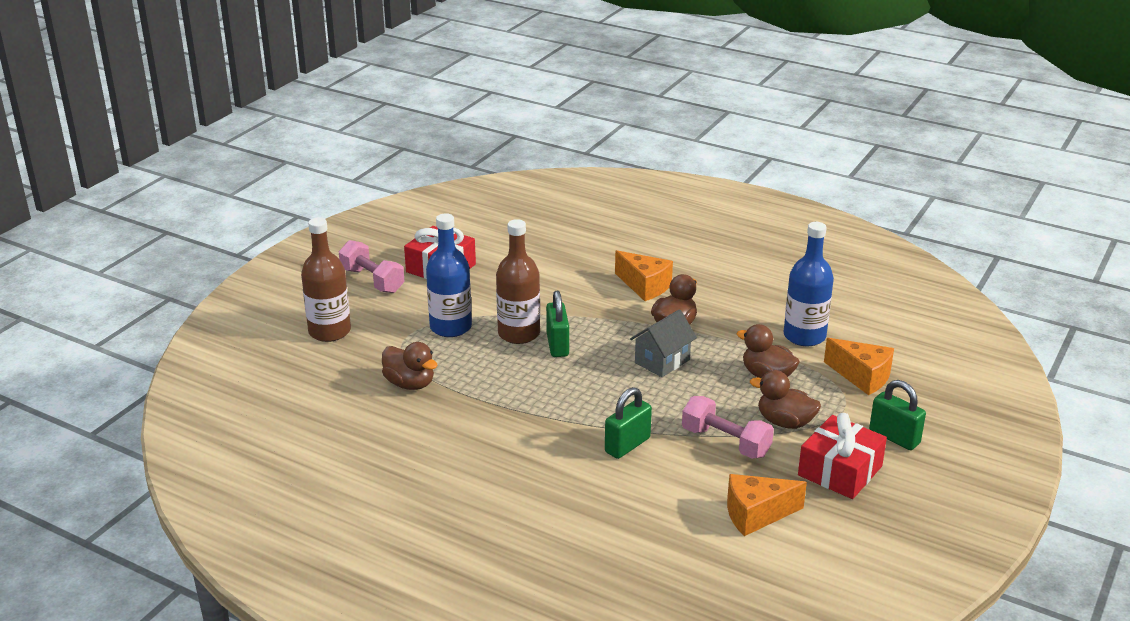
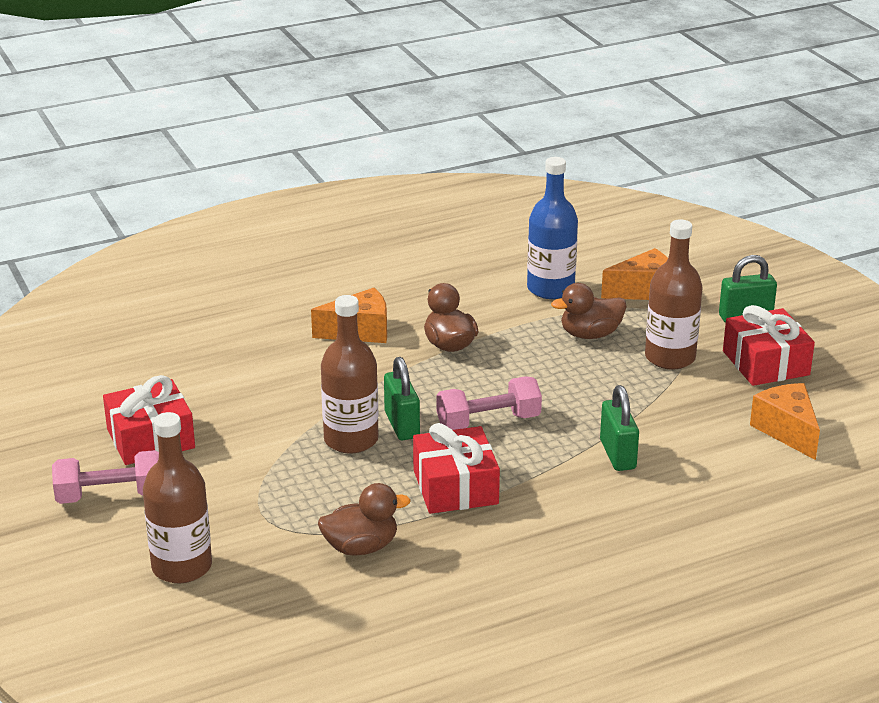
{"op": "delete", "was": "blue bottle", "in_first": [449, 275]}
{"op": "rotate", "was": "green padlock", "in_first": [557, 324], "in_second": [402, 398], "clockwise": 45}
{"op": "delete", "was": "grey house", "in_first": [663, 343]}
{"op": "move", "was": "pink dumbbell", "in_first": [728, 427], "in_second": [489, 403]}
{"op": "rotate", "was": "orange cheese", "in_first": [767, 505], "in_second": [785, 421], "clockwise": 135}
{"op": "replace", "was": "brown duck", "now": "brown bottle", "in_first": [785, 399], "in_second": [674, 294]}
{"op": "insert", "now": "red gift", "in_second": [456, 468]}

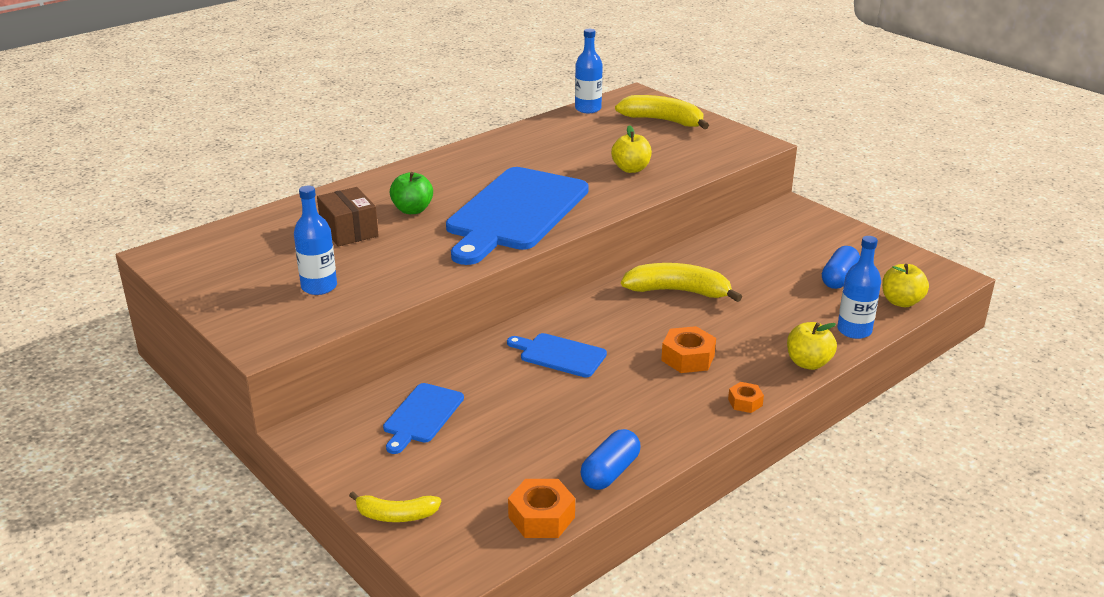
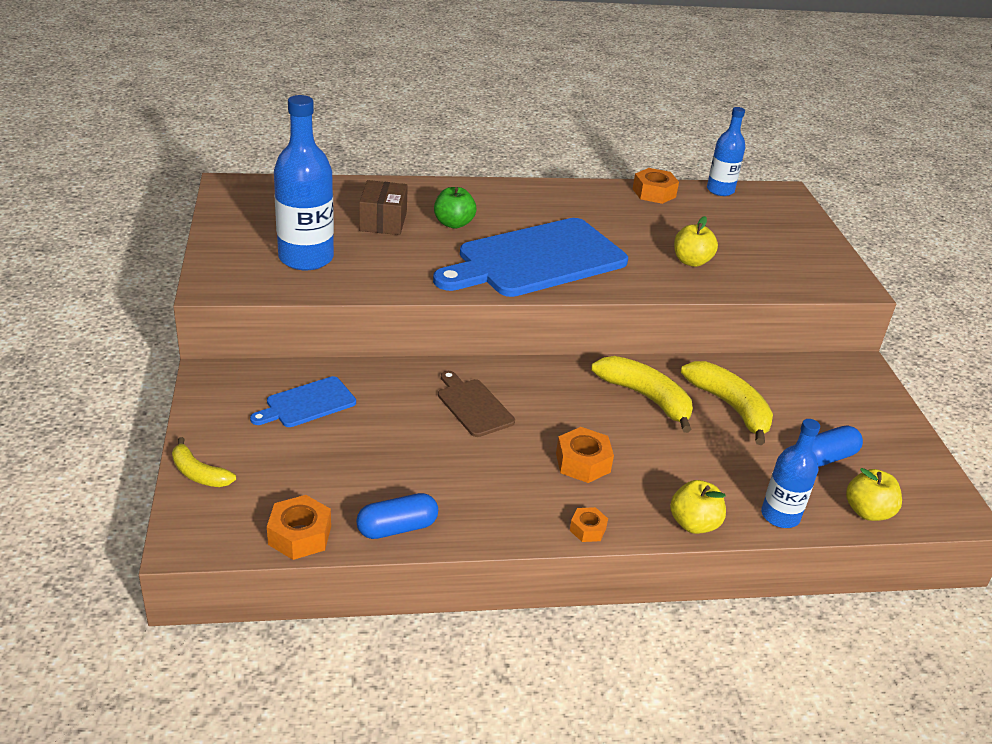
{"op": "resize", "was": "blue bottle", "in_first": [315, 240], "in_second": [304, 182], "ratio": 1.63}
{"op": "recolor", "was": "blue cutting board", "now": "brown cutting board", "in_first": [557, 355], "in_second": [476, 404]}
{"op": "move", "was": "yellow banana", "in_first": [662, 112], "in_second": [727, 403]}
{"op": "insert", "now": "orange nut", "in_second": [656, 186]}

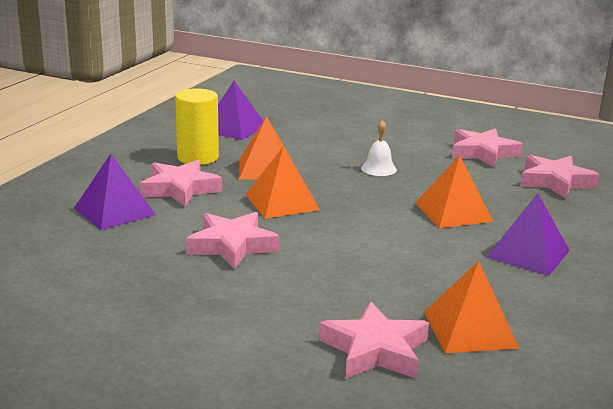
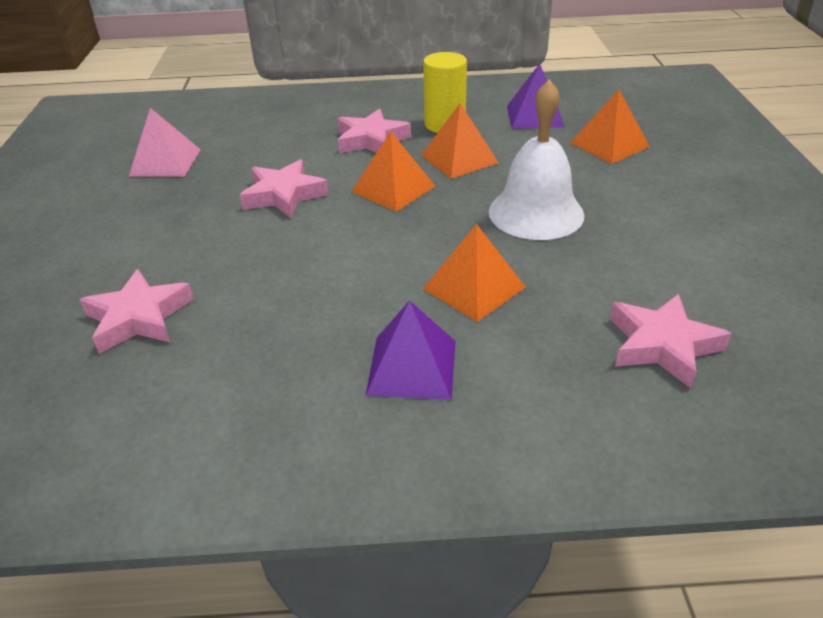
{"op": "delete", "was": "purple pyramid", "in_first": [115, 192]}
{"op": "resize", "was": "white bell", "in_first": [379, 148], "in_second": [536, 159], "ratio": 2.2}
{"op": "move", "was": "orange pyramid", "in_first": [471, 307], "in_second": [610, 126]}
{"op": "delete", "was": "pink star", "in_first": [487, 148]}
{"op": "insert", "now": "pink pyramid", "in_second": [165, 142]}

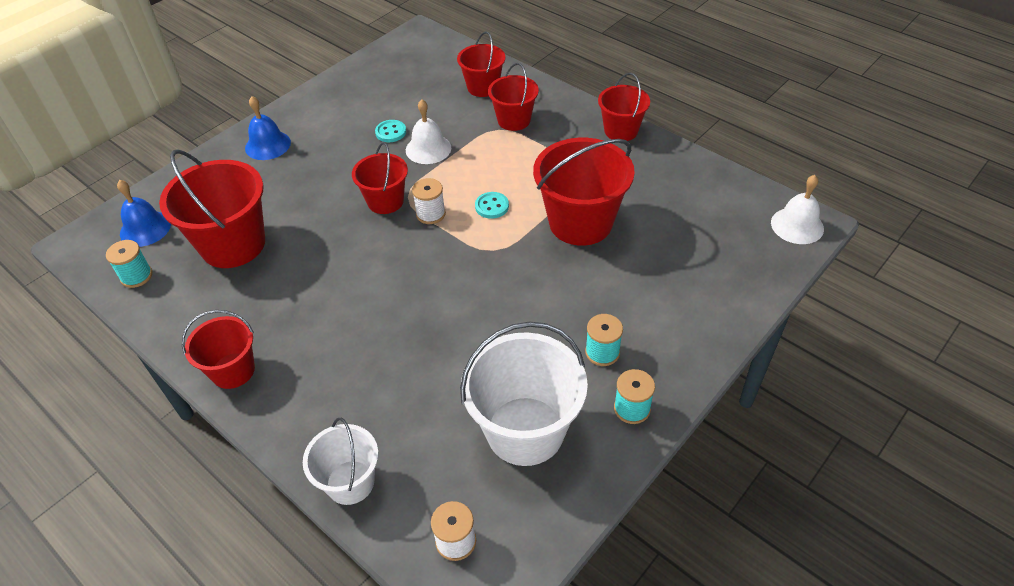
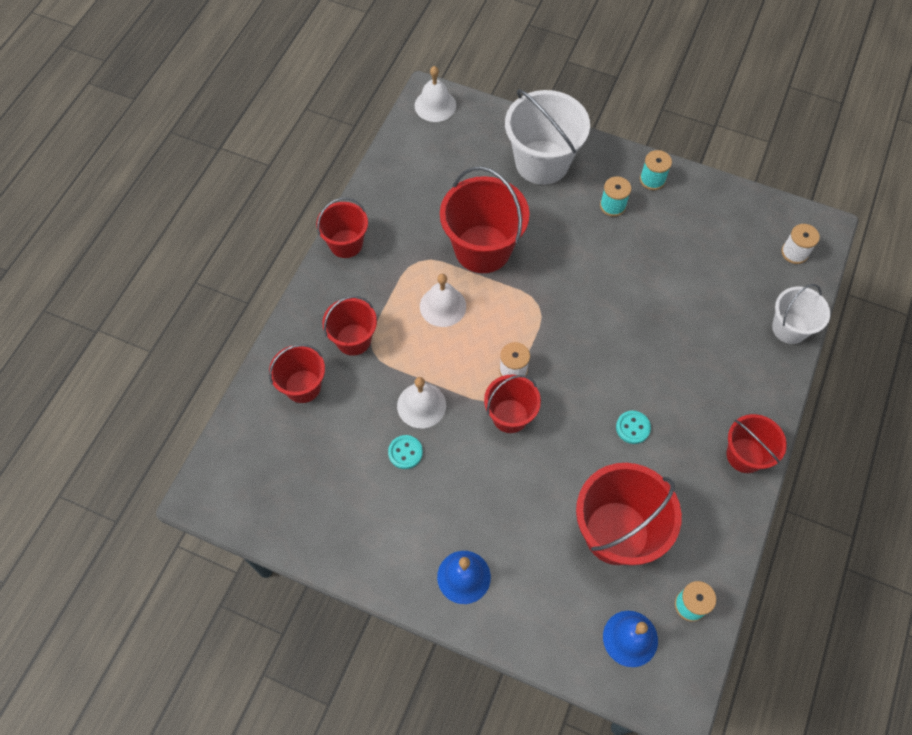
{"op": "move", "was": "white bucket", "in_first": [524, 394], "in_second": [547, 137]}
{"op": "move", "was": "turquoise button", "in_first": [492, 205], "in_second": [633, 427]}
{"op": "insert", "now": "white bell", "in_second": [443, 300]}

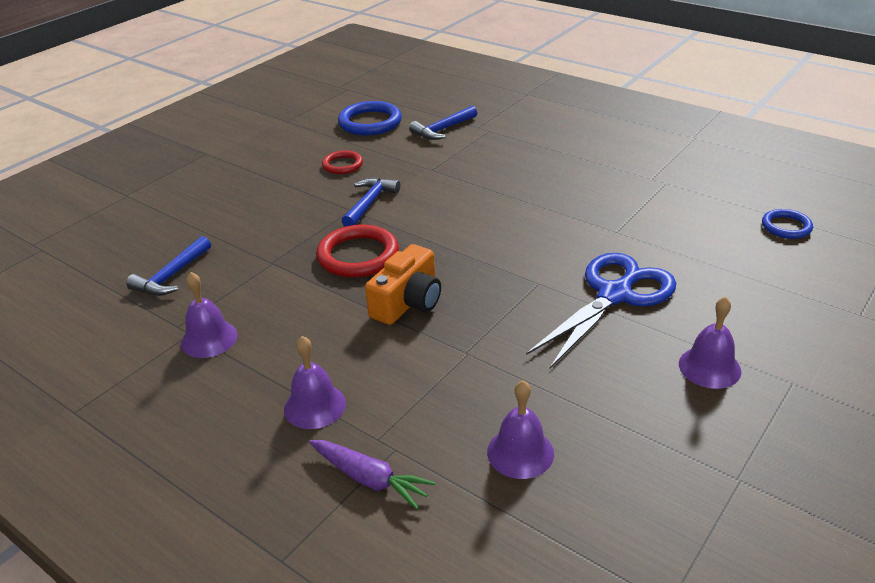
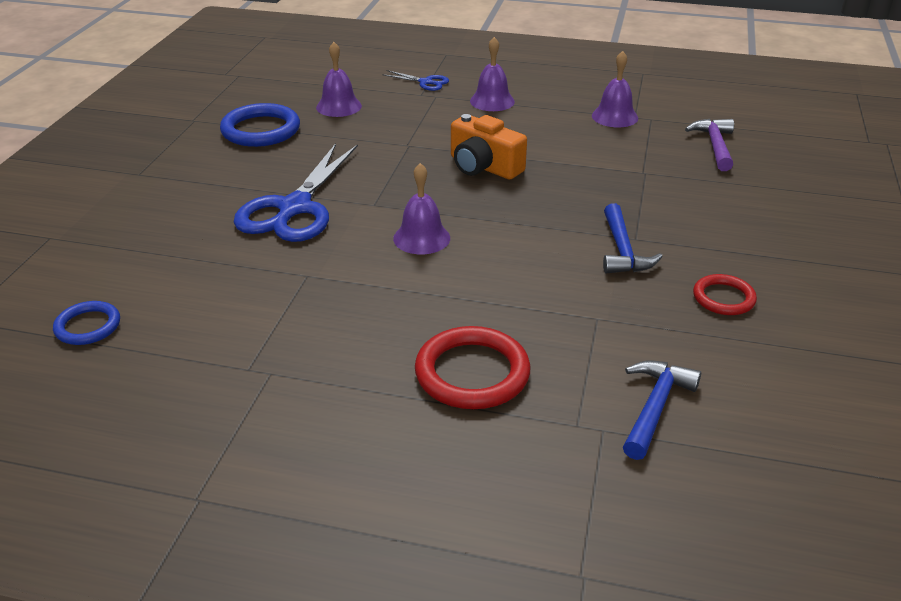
{"op": "recolor", "was": "blue hammer", "now": "purple hammer", "in_first": [168, 266], "in_second": [709, 145]}
{"op": "replace", "was": "purple carrot", "now": "blue scissors", "in_first": [372, 474], "in_second": [415, 80]}
{"op": "move", "was": "red ring", "in_first": [357, 251], "in_second": [472, 367]}
{"op": "move", "was": "blue ring", "in_first": [370, 118], "in_second": [260, 125]}
{"op": "rotate", "was": "orange camera", "in_first": [403, 284], "in_second": [489, 146], "clockwise": -60}
{"op": "move", "was": "purple bell", "in_first": [710, 342], "in_second": [421, 208]}

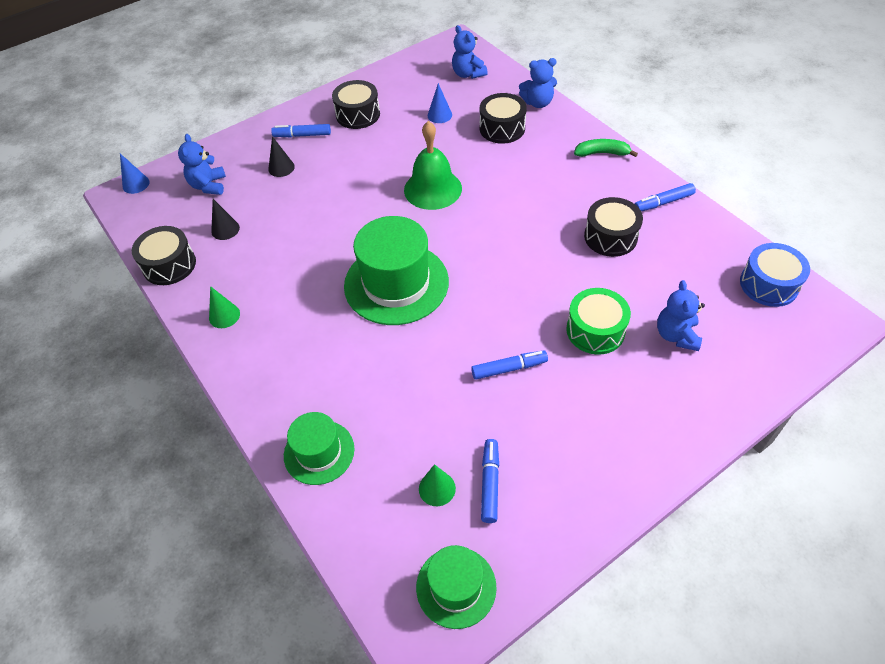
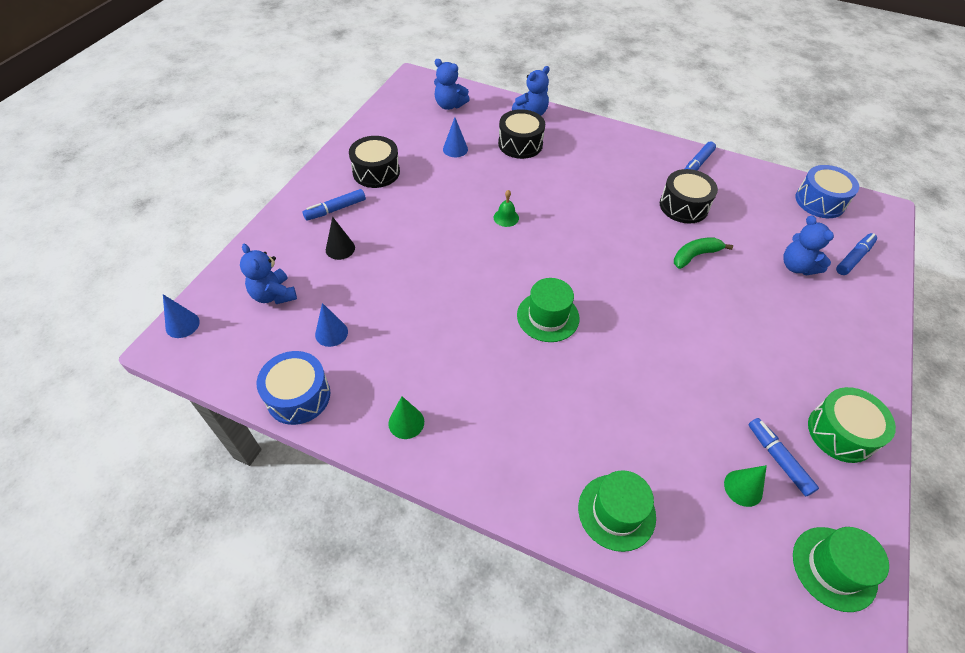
{"op": "recolor", "was": "black drum", "now": "blue drum", "in_first": [164, 255], "in_second": [293, 388]}
{"op": "recolor", "was": "black cone", "now": "blue cone", "in_first": [225, 219], "in_second": [331, 325]}
{"op": "resize", "was": "green hat", "in_first": [396, 270], "in_second": [548, 310], "ratio": 0.57}
{"op": "resize", "was": "green bell", "in_first": [433, 165], "in_second": [506, 208], "ratio": 0.43}
{"op": "move", "was": "blue marker", "in_first": [509, 365], "in_second": [856, 254]}
{"op": "move", "was": "green drum", "in_first": [598, 321], "in_second": [852, 425]}
{"op": "move", "was": "green banana", "in_first": [606, 148], "in_second": [703, 253]}

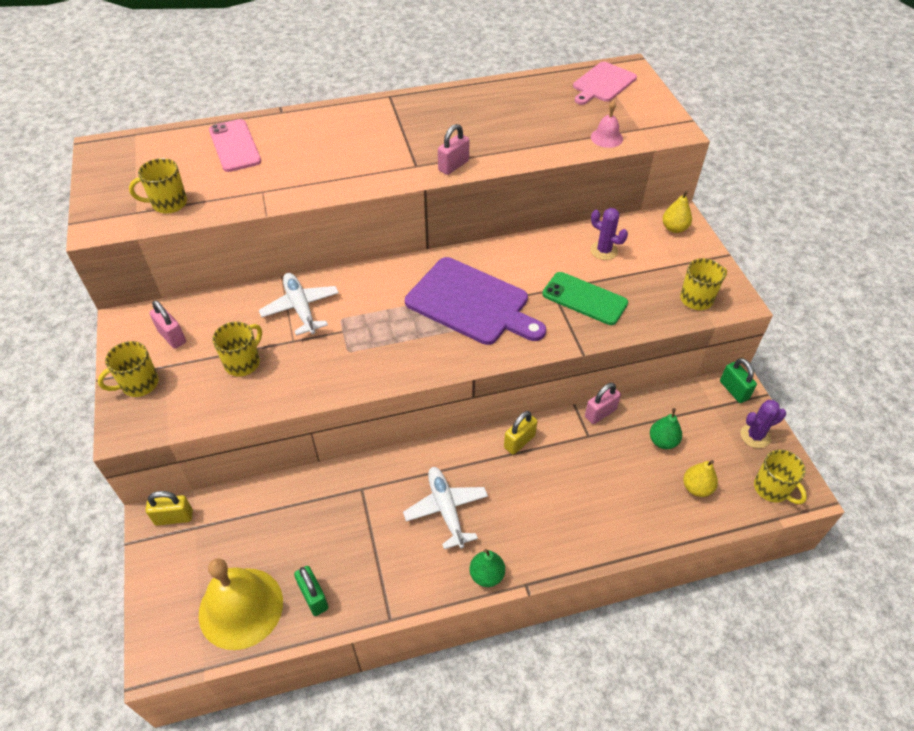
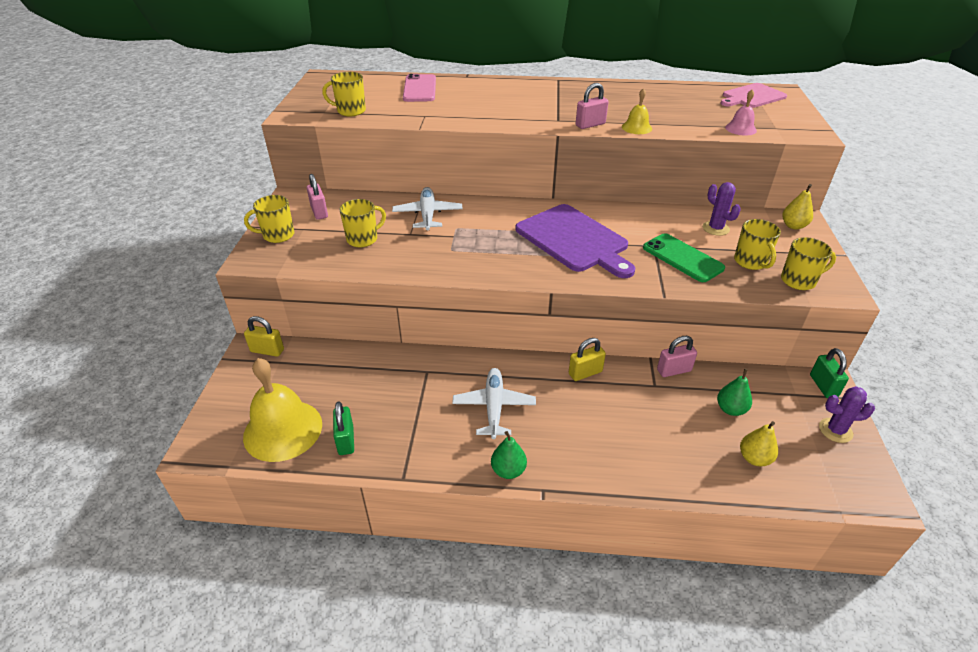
{"op": "move", "was": "yellow mug", "in_first": [780, 476], "in_second": [757, 244]}
{"op": "insert", "now": "yellow bell", "in_second": [637, 111]}

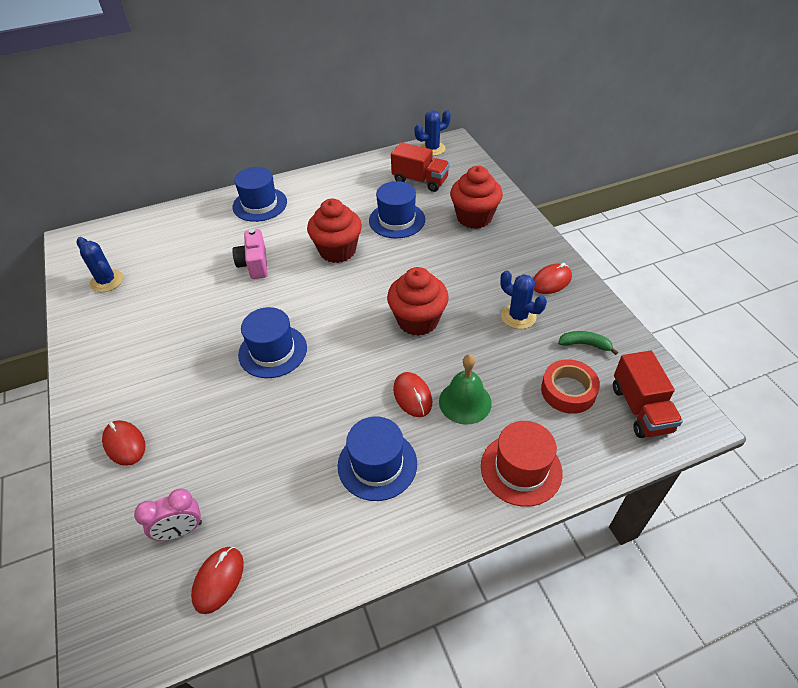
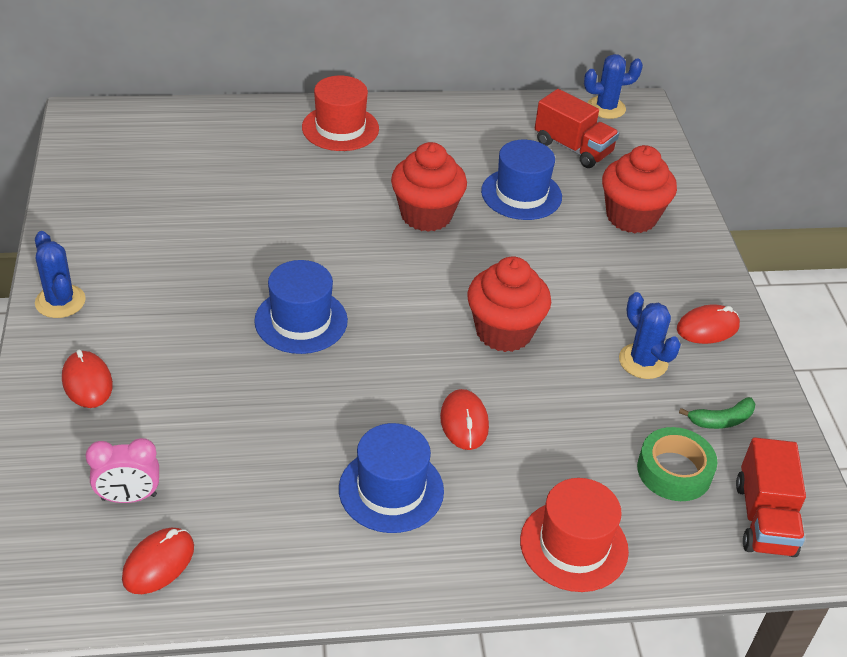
{"op": "move", "was": "blue cactus", "in_first": [99, 264], "in_second": [60, 274]}
{"op": "recolor", "was": "blue hat", "now": "red hat", "in_first": [259, 194], "in_second": [340, 113]}
{"op": "delete", "was": "pink camera", "in_first": [250, 254]}
{"op": "delete", "was": "green bell", "in_first": [465, 389]}
{"op": "recolor", "was": "red tape", "now": "green tape", "in_first": [570, 386], "in_second": [677, 464]}
{"op": "rotate", "was": "green banana", "in_first": [588, 343], "in_second": [717, 413], "clockwise": 135}

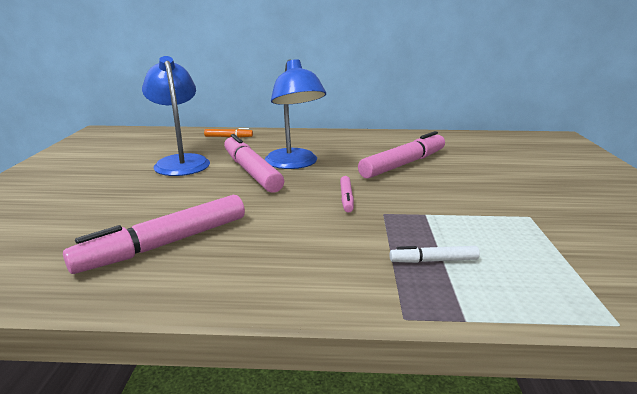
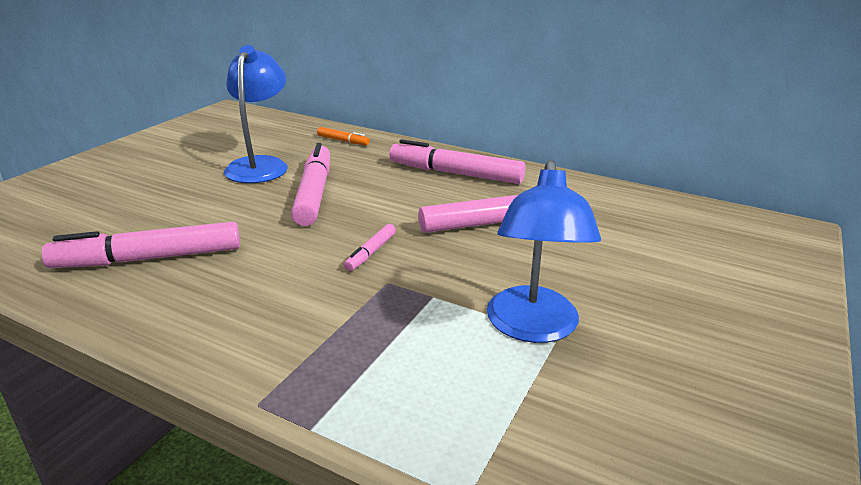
{"op": "move", "was": "blue lamp", "in_first": [295, 114], "in_second": [544, 251]}
{"op": "delete", "was": "white marker", "in_first": [435, 254]}
{"op": "insert", "now": "pink marker", "in_second": [457, 161]}

